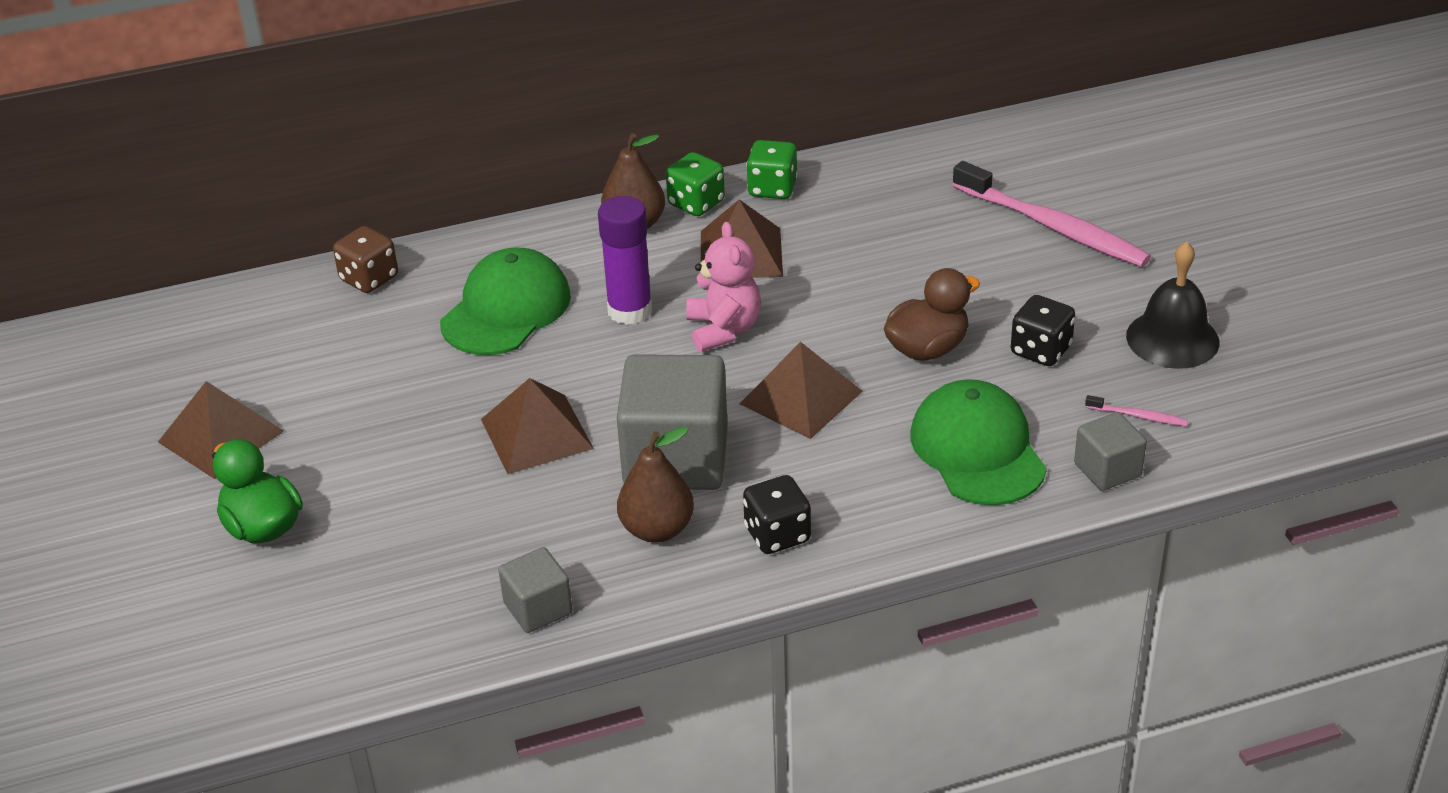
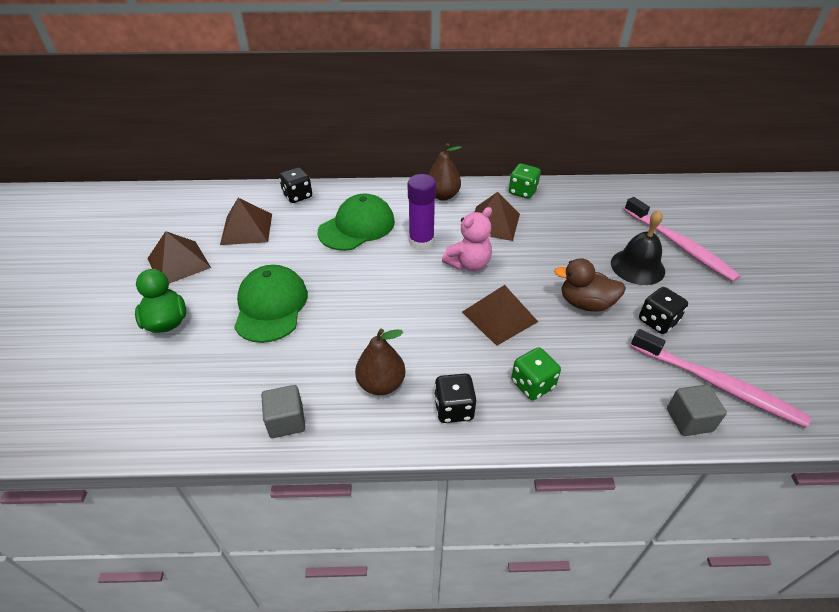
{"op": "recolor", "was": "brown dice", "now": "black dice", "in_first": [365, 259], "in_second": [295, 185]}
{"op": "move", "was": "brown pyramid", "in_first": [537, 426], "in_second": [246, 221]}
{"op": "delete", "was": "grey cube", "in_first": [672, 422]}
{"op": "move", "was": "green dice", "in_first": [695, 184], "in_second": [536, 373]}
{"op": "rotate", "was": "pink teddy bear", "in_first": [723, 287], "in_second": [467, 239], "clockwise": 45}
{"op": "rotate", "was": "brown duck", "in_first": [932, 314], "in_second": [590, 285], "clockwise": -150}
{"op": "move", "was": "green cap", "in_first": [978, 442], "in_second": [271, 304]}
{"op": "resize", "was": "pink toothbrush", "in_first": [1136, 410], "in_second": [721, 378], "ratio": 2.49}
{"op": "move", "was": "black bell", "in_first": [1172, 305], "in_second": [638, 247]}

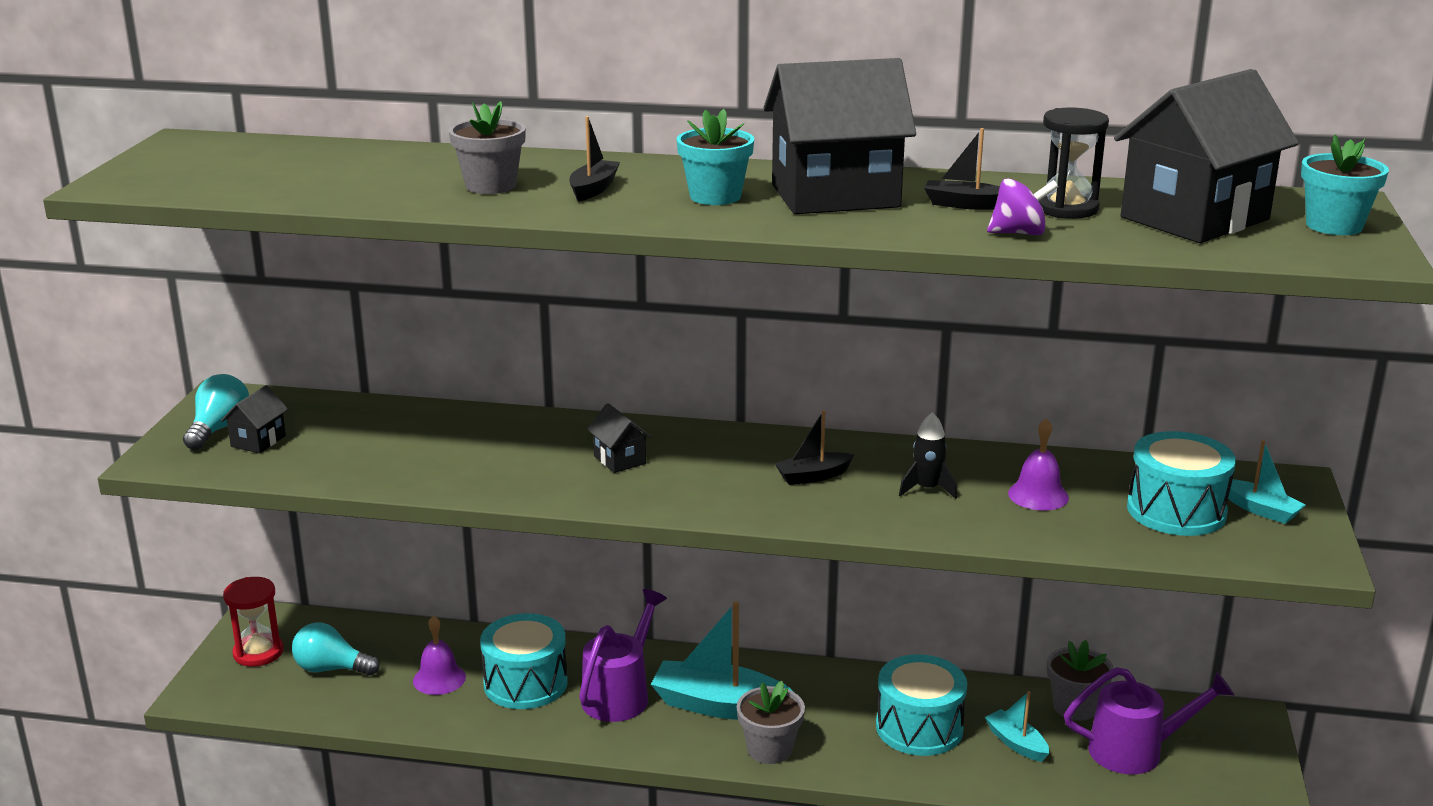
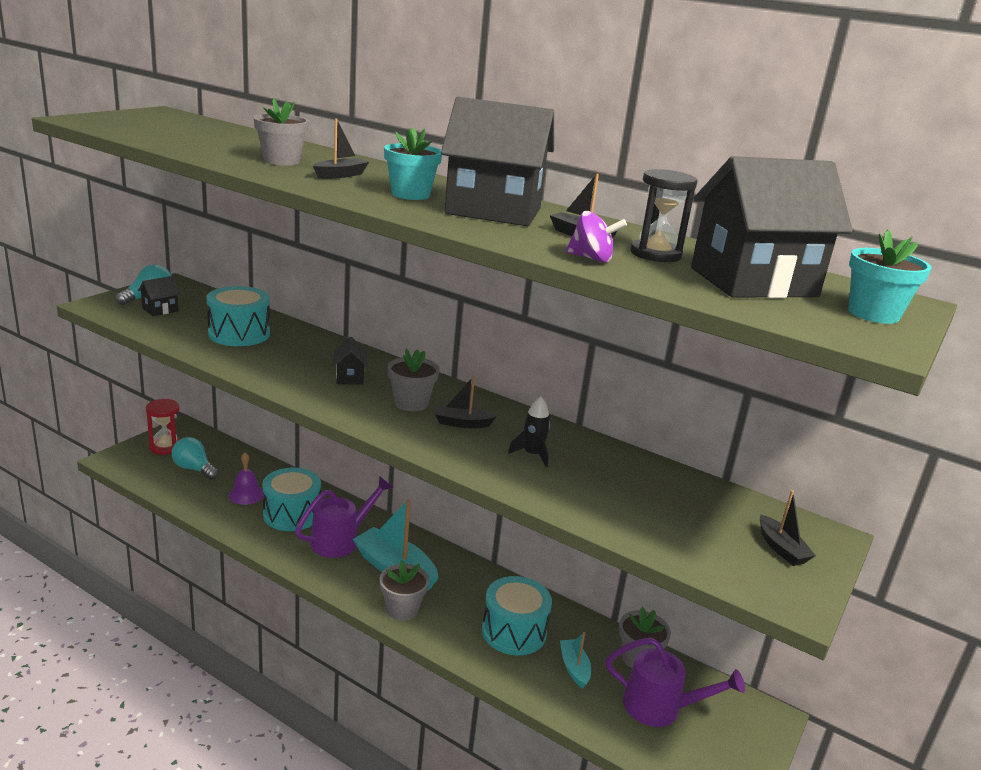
{"op": "delete", "was": "purple bell", "in_first": [1038, 464]}
{"op": "move", "was": "turquoise drum", "in_first": [1181, 483], "in_second": [238, 316]}
{"op": "recolor", "was": "turquoise boat", "now": "black boat", "in_first": [1267, 482], "in_second": [788, 528]}
{"op": "insert", "now": "grey flower pot", "in_second": [414, 380]}

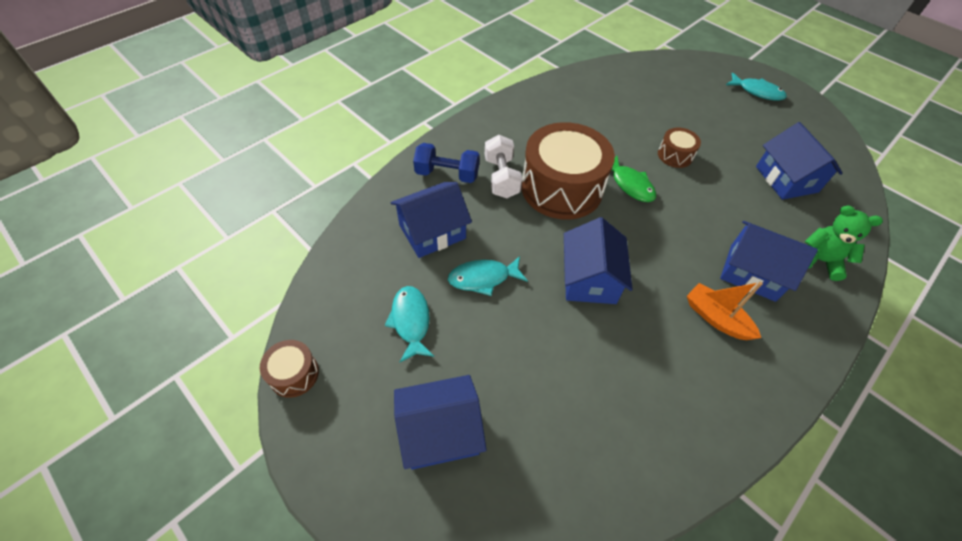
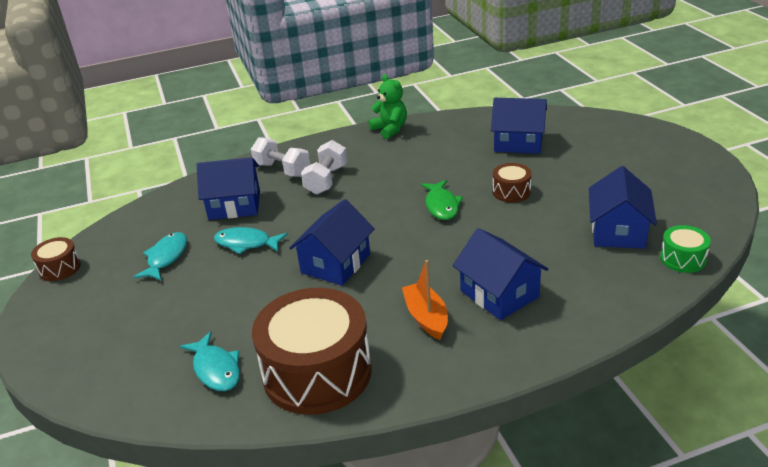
{"op": "move", "was": "blue house", "in_first": [440, 422], "in_second": [519, 126]}
{"op": "recolor", "was": "blue dumbbell", "now": "white dumbbell", "in_first": [446, 163], "in_second": [280, 157]}
{"op": "move", "was": "brown drum", "in_first": [568, 171], "in_second": [312, 351]}
{"op": "move", "was": "turquoise fish", "in_first": [756, 87], "in_second": [210, 361]}
{"op": "move", "was": "green teddy bear", "in_first": [844, 243], "in_second": [387, 106]}
{"op": "insert", "now": "green drum", "in_second": [685, 249]}

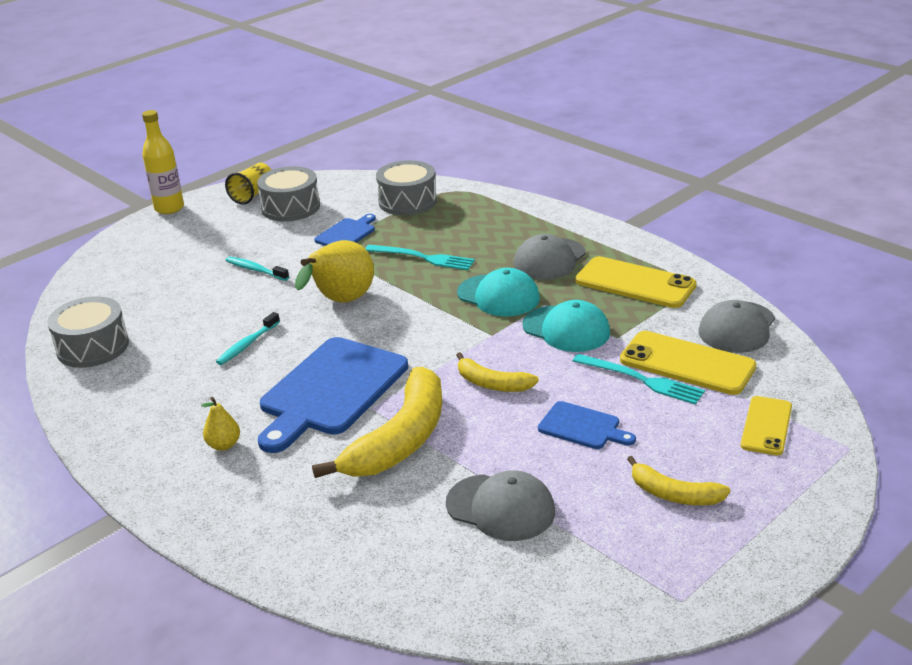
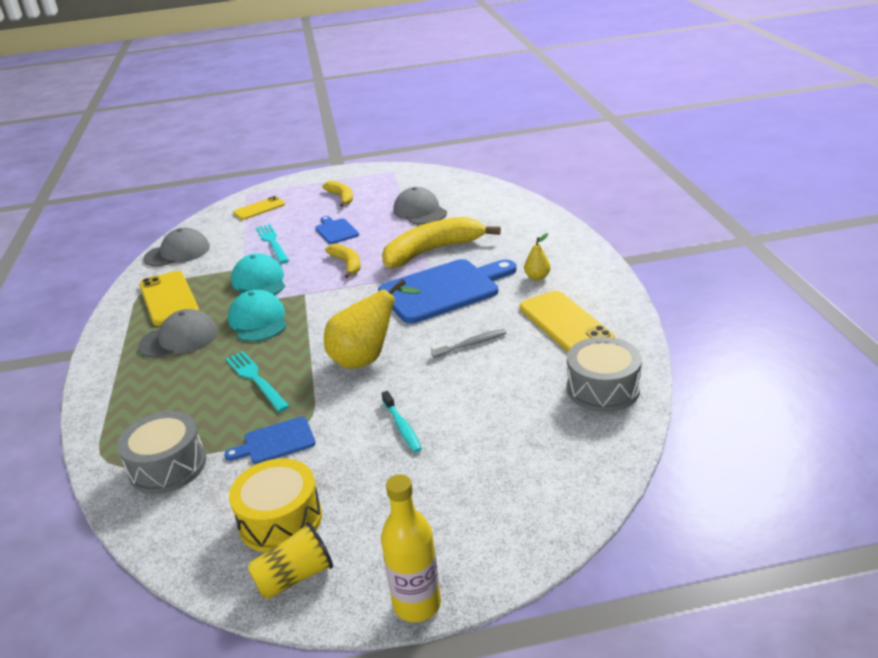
{"op": "recolor", "was": "turquoise toothbrush", "now": "grey toothbrush", "in_first": [248, 338], "in_second": [469, 343]}
{"op": "recolor", "was": "grey drum", "now": "yellow drum", "in_first": [288, 193], "in_second": [275, 506]}
{"op": "move", "was": "yellow phone", "in_first": [688, 363], "in_second": [567, 321]}

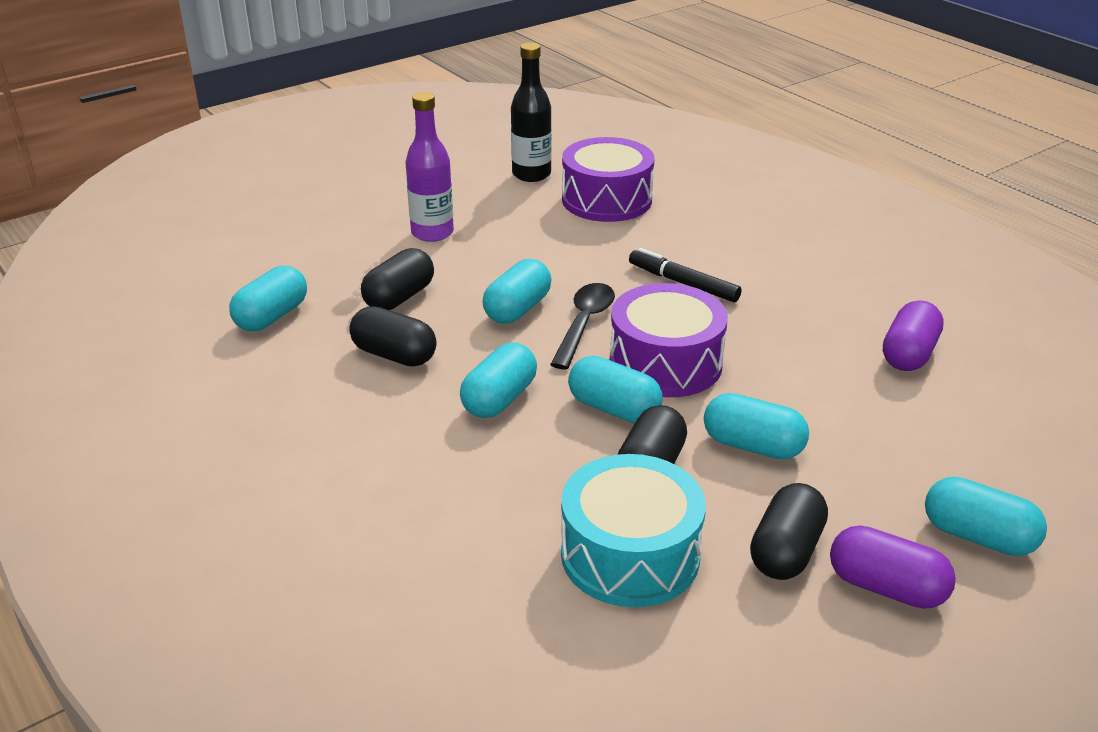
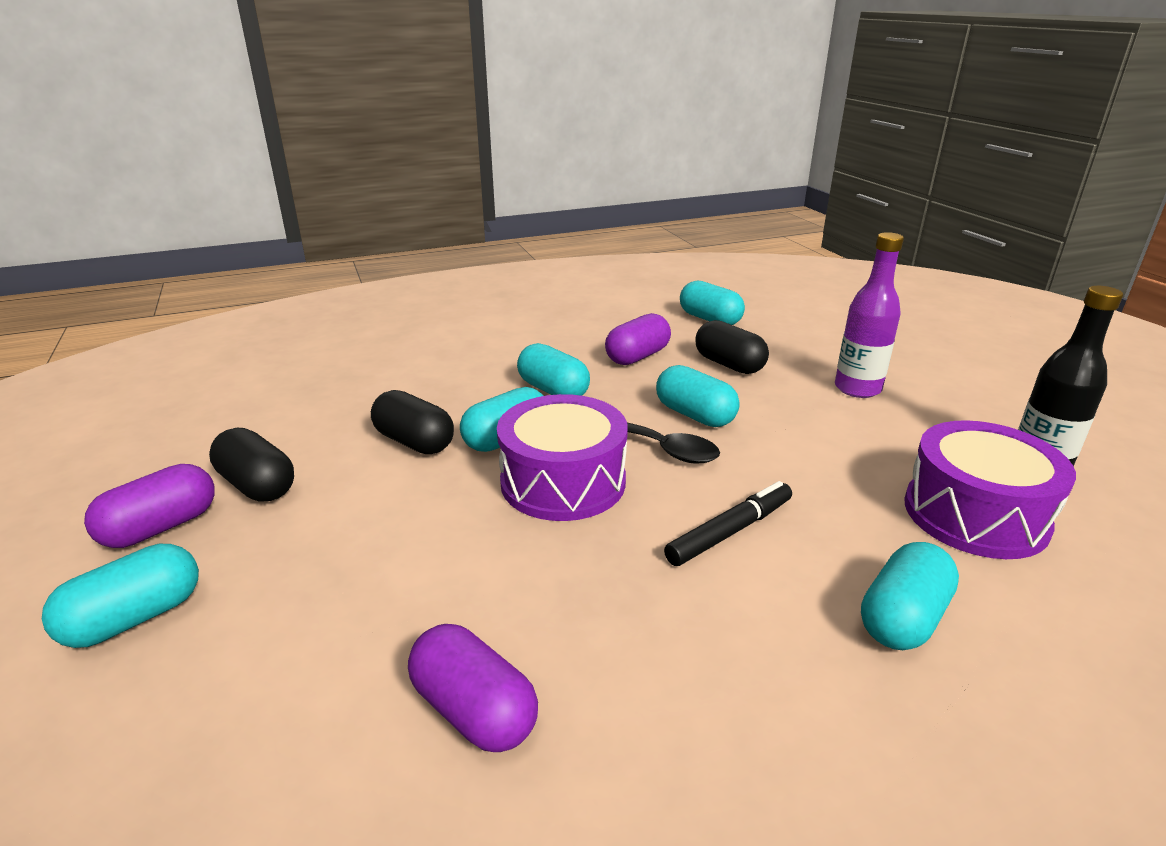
{"op": "recolor", "was": "black capsule", "now": "purple capsule", "in_first": [393, 336], "in_second": [638, 339]}
{"op": "delete", "was": "turquoise drum", "in_first": [633, 530]}
{"op": "move", "was": "turquoise capsule", "in_first": [756, 426], "in_second": [910, 596]}

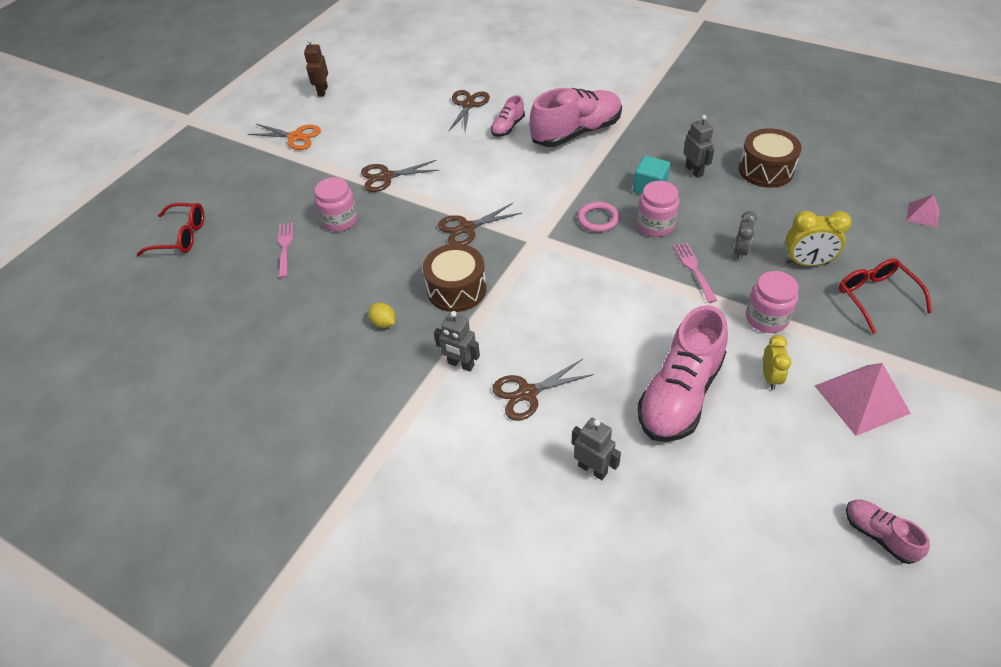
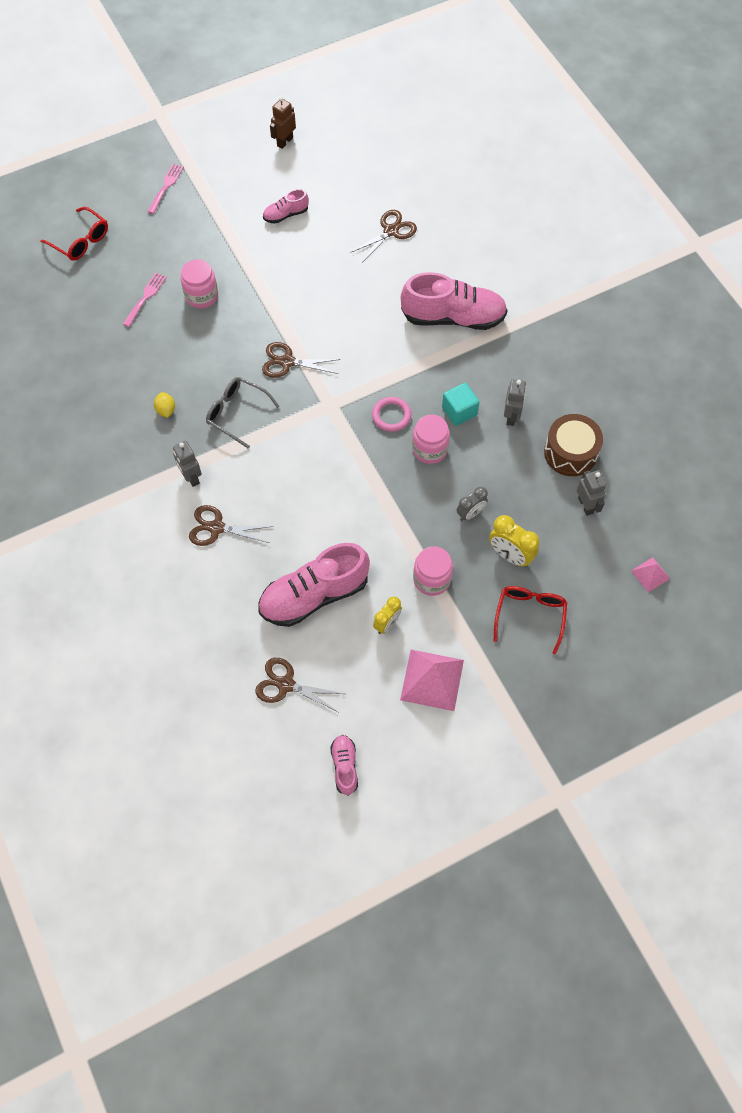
{"op": "delete", "was": "orange scissors", "in_first": [284, 137]}
{"op": "move", "was": "brown scissors", "in_first": [400, 176], "in_second": [299, 685]}
{"op": "replace", "was": "brown drum", "now": "grey glasses", "in_first": [455, 278], "in_second": [243, 413]}
{"op": "move", "was": "pink shoe", "in_first": [508, 116], "in_second": [286, 206]}
{"op": "move", "was": "grey robot", "in_first": [596, 449], "in_second": [591, 493]}
{"op": "move", "was": "pink fork", "in_first": [695, 272], "in_second": [165, 188]}

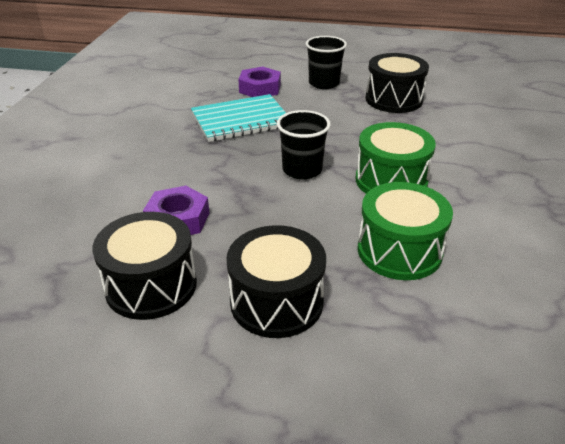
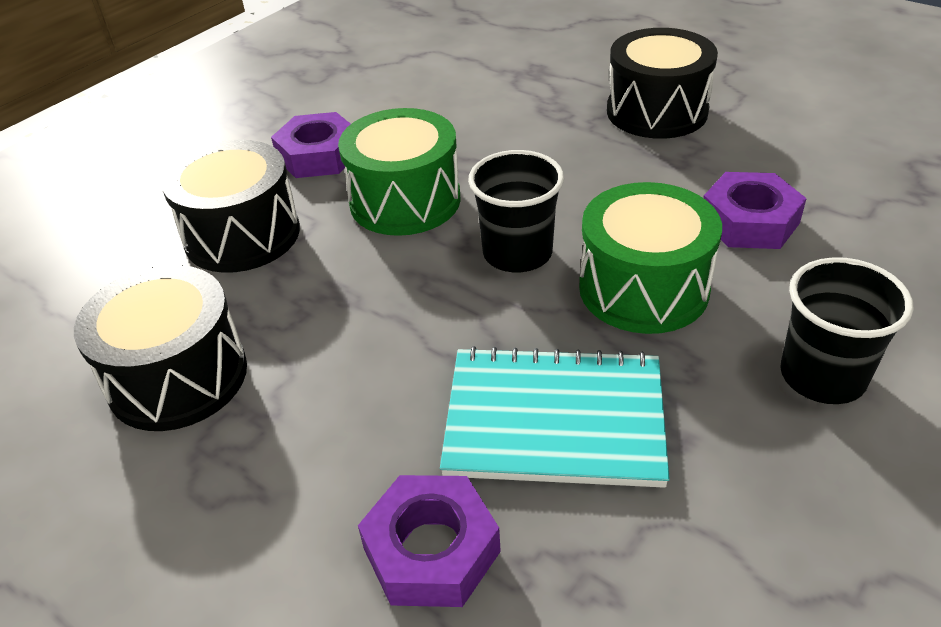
{"op": "move", "was": "black drum", "in_first": [144, 266], "in_second": [230, 206]}
{"op": "move", "was": "black cup", "in_first": [326, 62], "in_second": [846, 330]}
{"op": "move", "was": "green drum", "in_first": [405, 231], "in_second": [650, 258]}
{"op": "insert", "now": "purple nut", "in_second": [311, 145]}

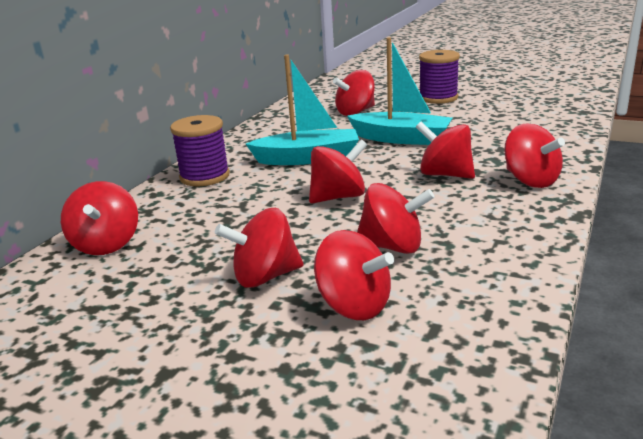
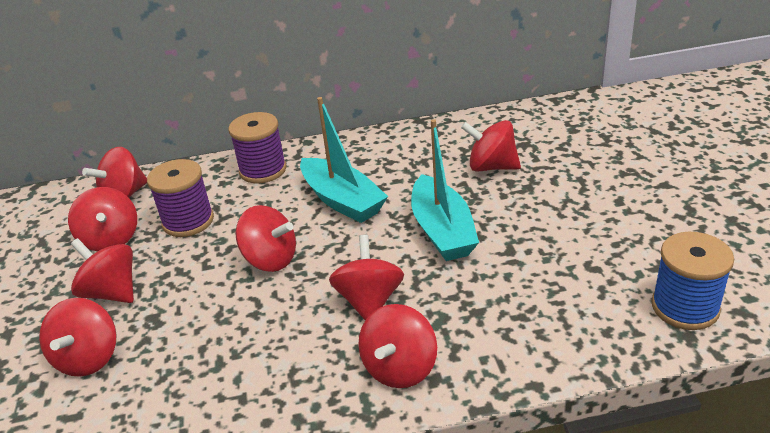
{"op": "move", "was": "red spinning top", "in_first": [396, 218], "in_second": [102, 219]}
{"op": "move", "was": "purple spool", "in_first": [439, 77], "in_second": [180, 198]}
{"op": "insert", "now": "blue spool", "in_second": [692, 281]}

